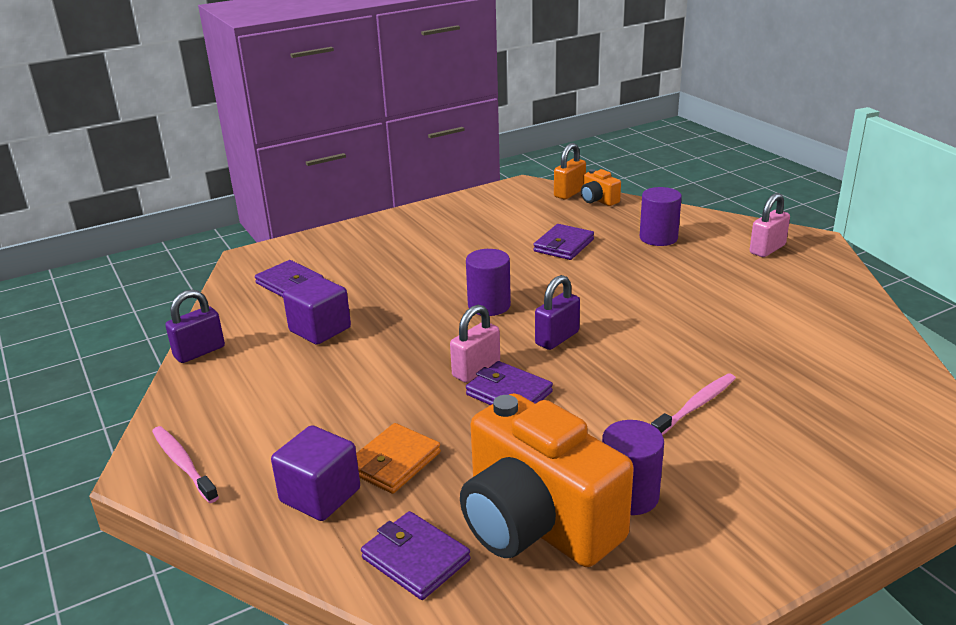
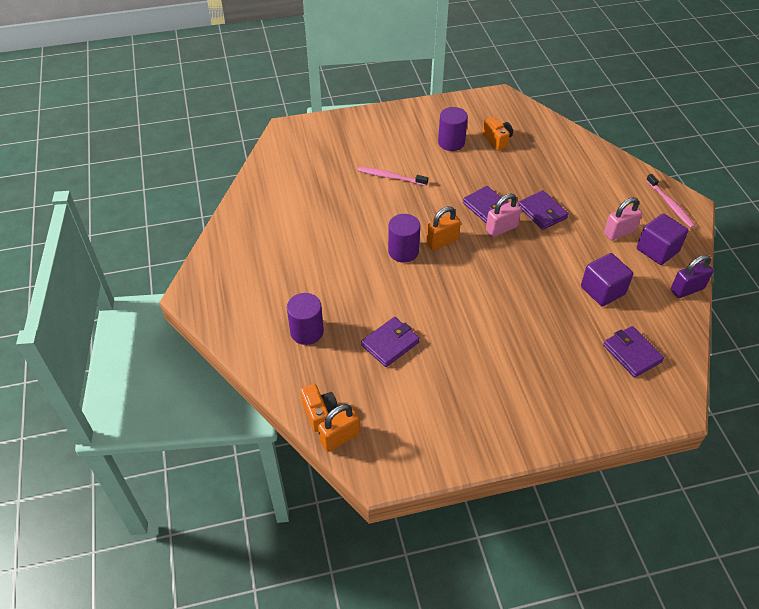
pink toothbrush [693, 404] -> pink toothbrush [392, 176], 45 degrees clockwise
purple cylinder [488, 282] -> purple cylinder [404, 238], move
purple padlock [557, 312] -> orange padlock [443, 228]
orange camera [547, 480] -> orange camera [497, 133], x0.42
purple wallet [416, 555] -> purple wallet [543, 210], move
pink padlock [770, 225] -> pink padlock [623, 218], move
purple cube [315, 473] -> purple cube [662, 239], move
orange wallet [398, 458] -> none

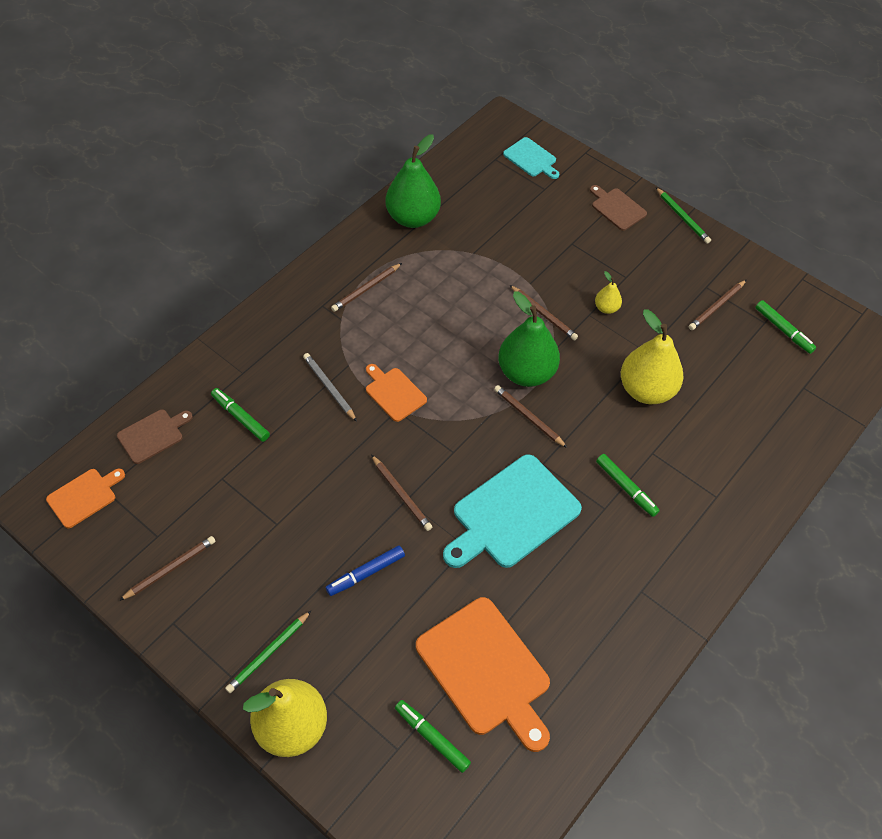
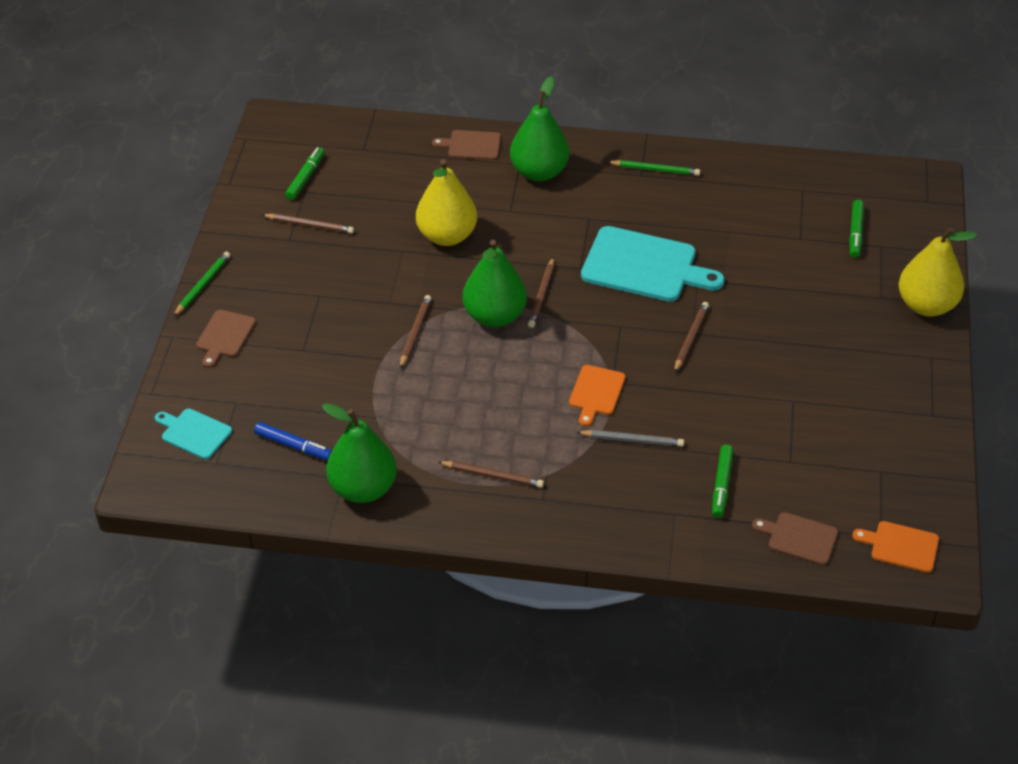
turquoise cutting board [531, 158] -> turquoise cutting board [193, 434], 75 degrees counterclockwise
blue marker [365, 571] -> blue marker [293, 441], move
none -> brown cutting board [466, 145]
none -> green pear [539, 128]
grey pencil [330, 387] -> grey pencil [630, 438], 105 degrees counterclockwise
green pencil [268, 652] -> green pencil [654, 168], move
brown pencil [167, 568] -> none
orange cutting board [483, 674] -> none
yellow pear [608, 292] -> none
green marker [628, 485] -> none

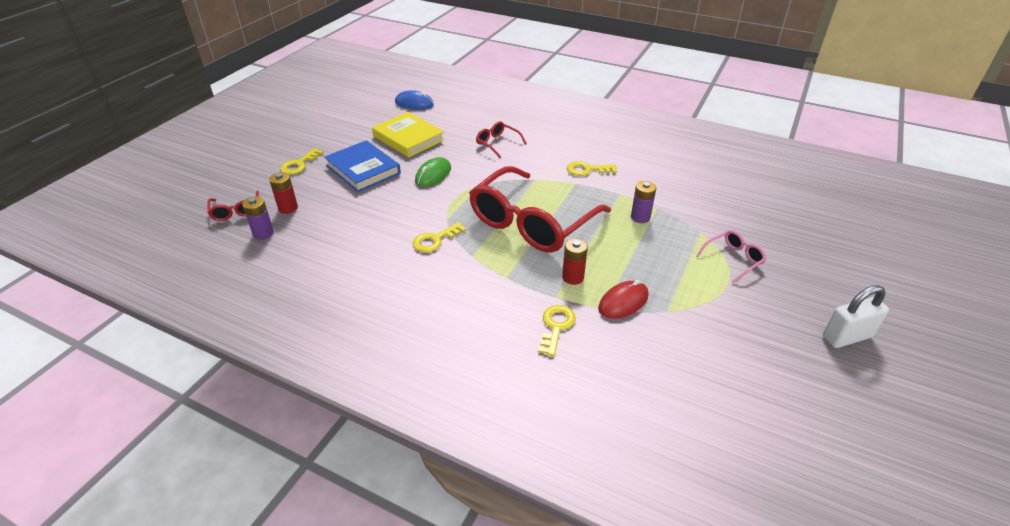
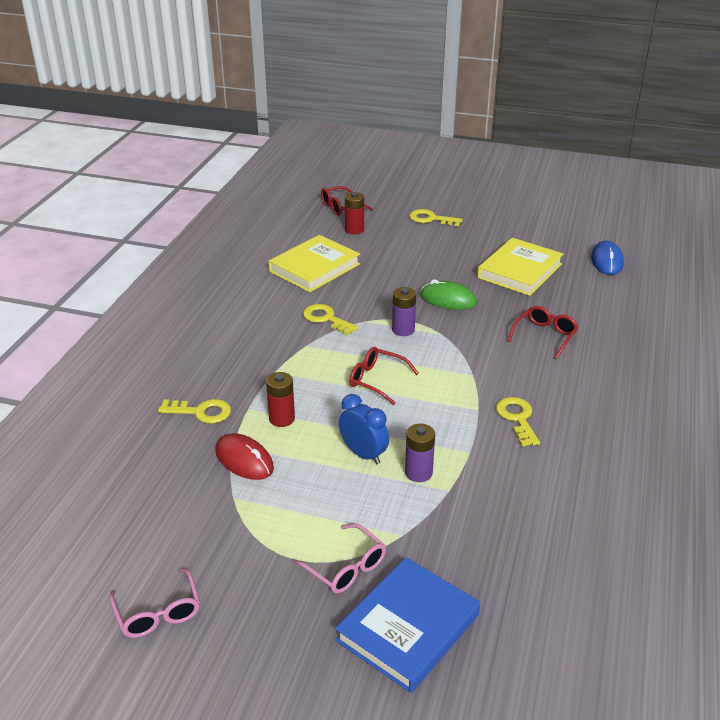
none -> pink glasses [154, 603]
none -> yellow book [314, 263]
blue book [362, 166] -> blue book [407, 625], move
none -> blue clock [364, 429]
red glasses [540, 209] -> red glasses [384, 376], x0.42
purple battery [258, 218] -> purple battery [404, 311], move
white padlock [856, 316] -> none

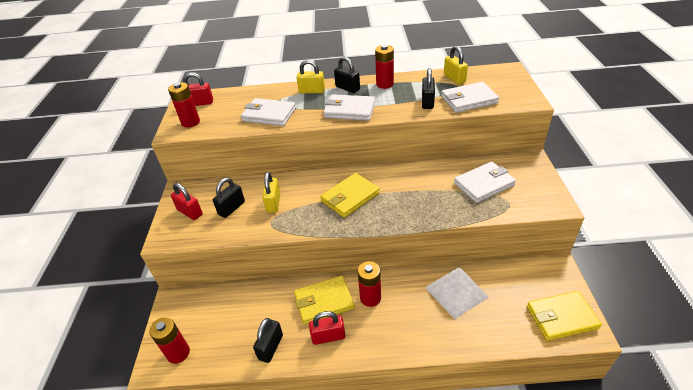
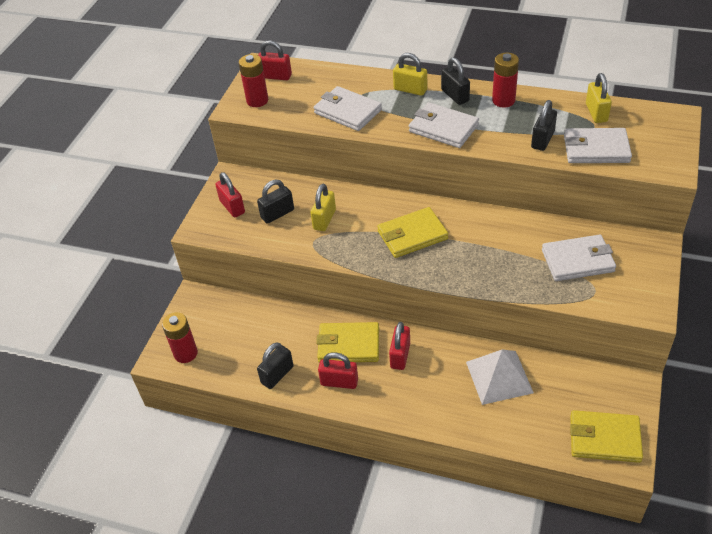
red battery [369, 284] -> red padlock [399, 346]

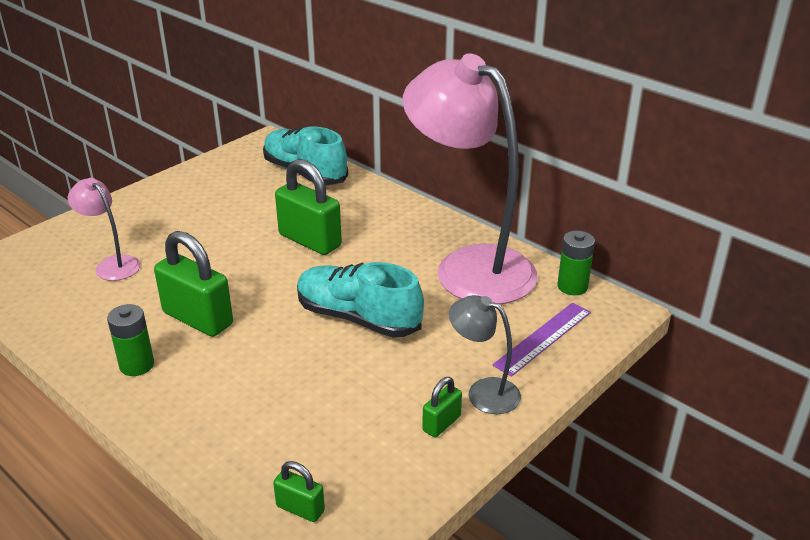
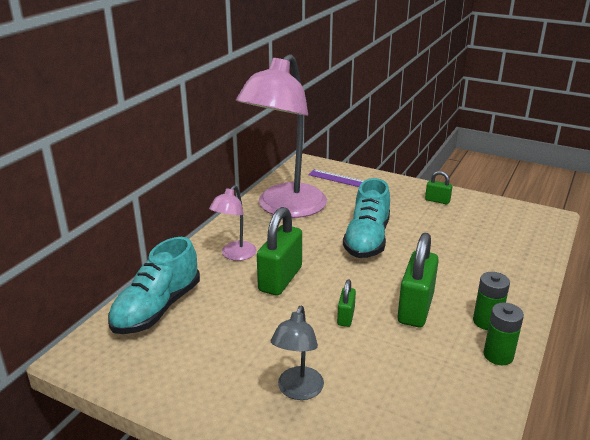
pink lamp [104, 229] -> pink lamp [233, 223], move
grey lamp [485, 354] -> grey lamp [297, 353], move
green padlock [299, 491] -> green padlock [346, 303], move
green battery [576, 263] -> green battery [503, 333], move

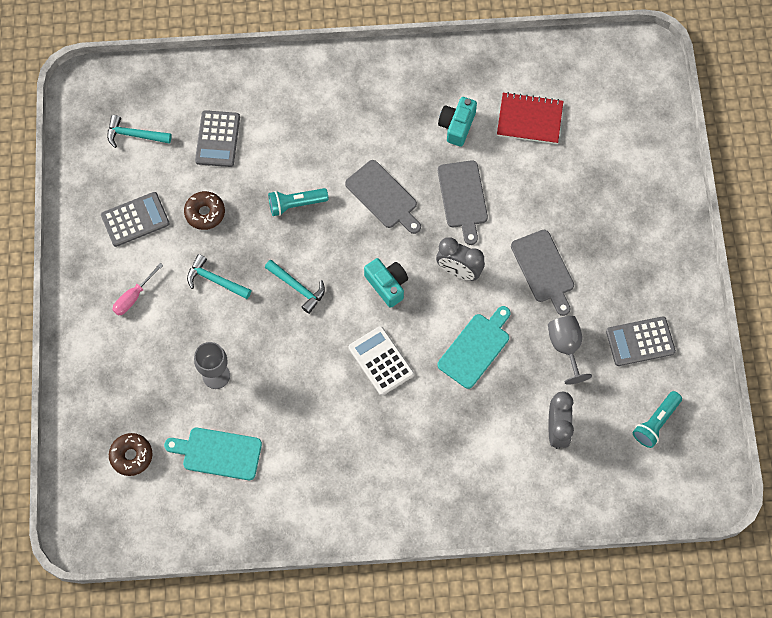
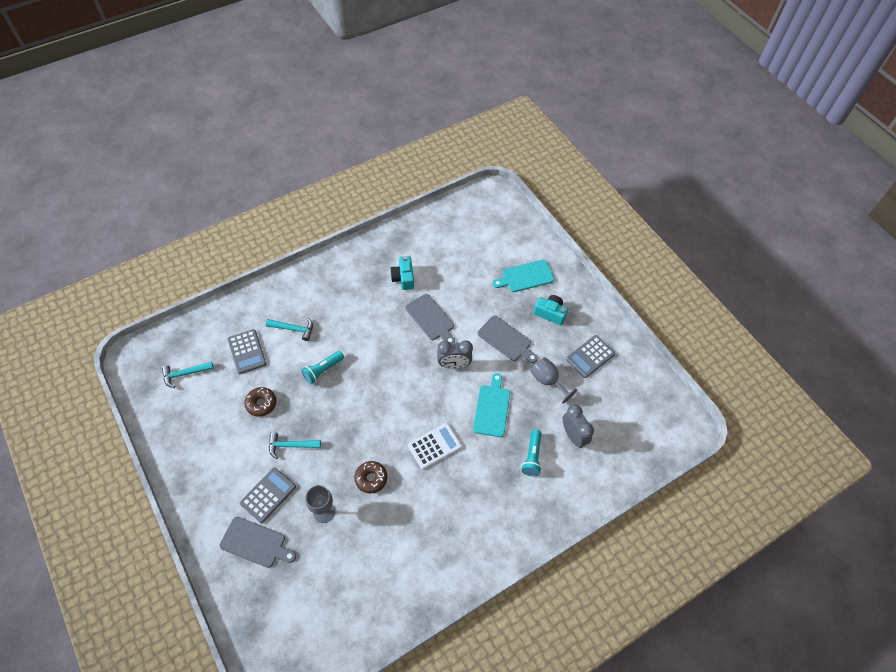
grey cutting board [383, 197] -> grey cutting board [258, 542], move
grey calculator [135, 219] -> grey calculator [268, 495], move
turquoise hammer [295, 287] -> turquoise hammer [289, 329], move
brown donut [131, 454] -> brown donut [370, 477], move
white calculator [381, 360] -> white calculator [435, 446], 120 degrees clockwise
turquoise cutting board [213, 454] -> turquoise cutting board [523, 276], move
turquoise flashlight [657, 419] -> turquoise flashlight [531, 453], move
turquoise camera [386, 283] -> turquoise camera [550, 310], move
pink screwdriver [137, 289] -> none
red notebook [530, 118] -> none

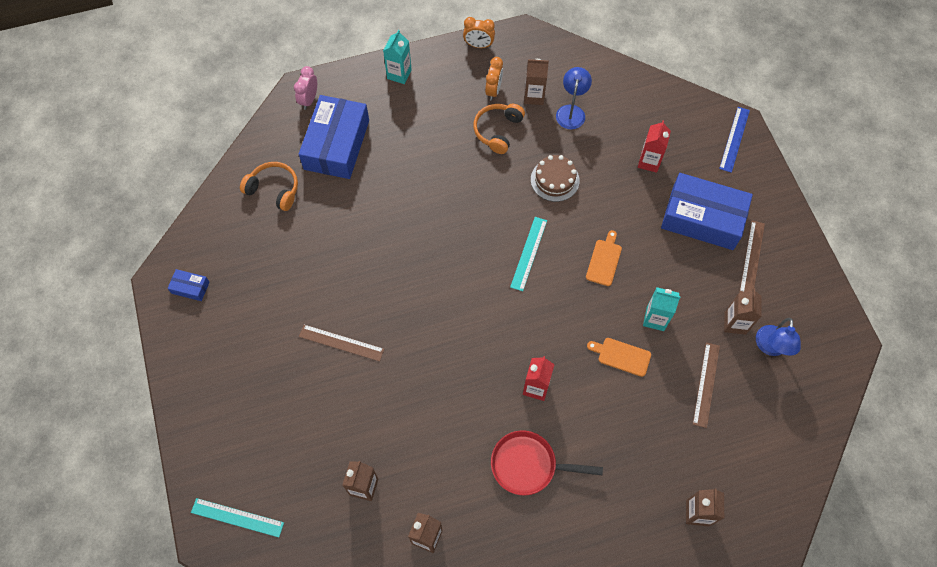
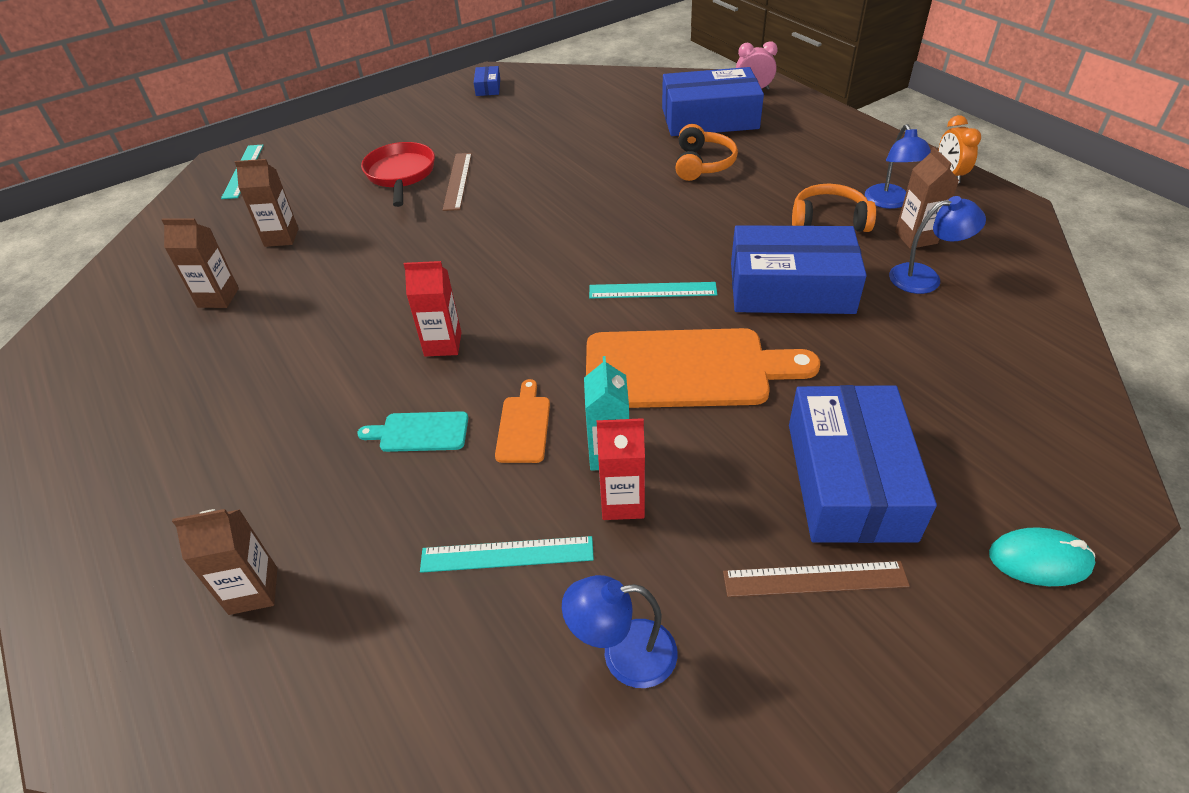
none -> turquoise cutting board [412, 431]
red pan [547, 462] -> red pan [398, 174], move
brown ruler [706, 385] -> turquoise ruler [507, 554]
orange cutting board [604, 258] -> orange cutting board [703, 368], x2.24
red carton [654, 146] -> red carton [621, 469], move
orange headphones [269, 186] -> orange headphones [706, 152], move
brown cake [555, 178] -> blue box [799, 269]
orange clock [494, 79] -> blue lamp [898, 166]
none -> turquoise mouse [1042, 556]
turquoise carton [397, 57] -> none
blue ruler [734, 140] -> none
brown carton [743, 311] -> none

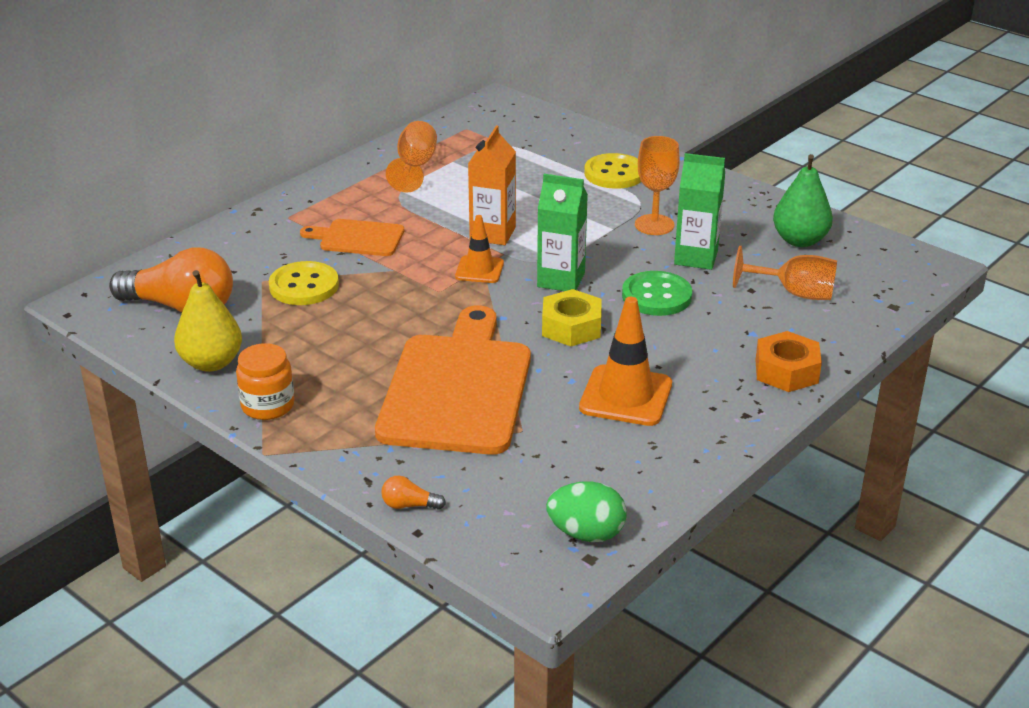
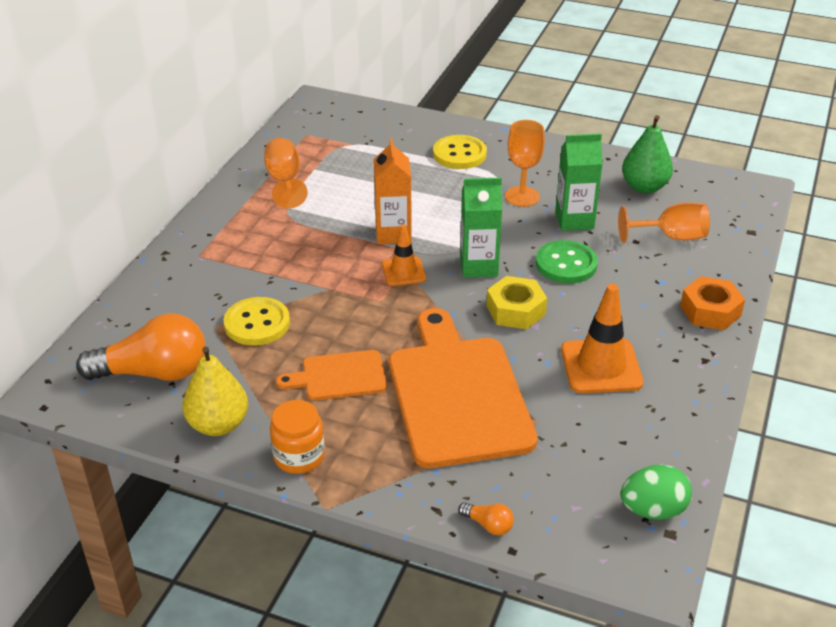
orange cutting board [352, 237] -> orange cutting board [331, 375], move
orange light bulb [413, 493] -> orange light bulb [486, 518], 135 degrees counterclockwise

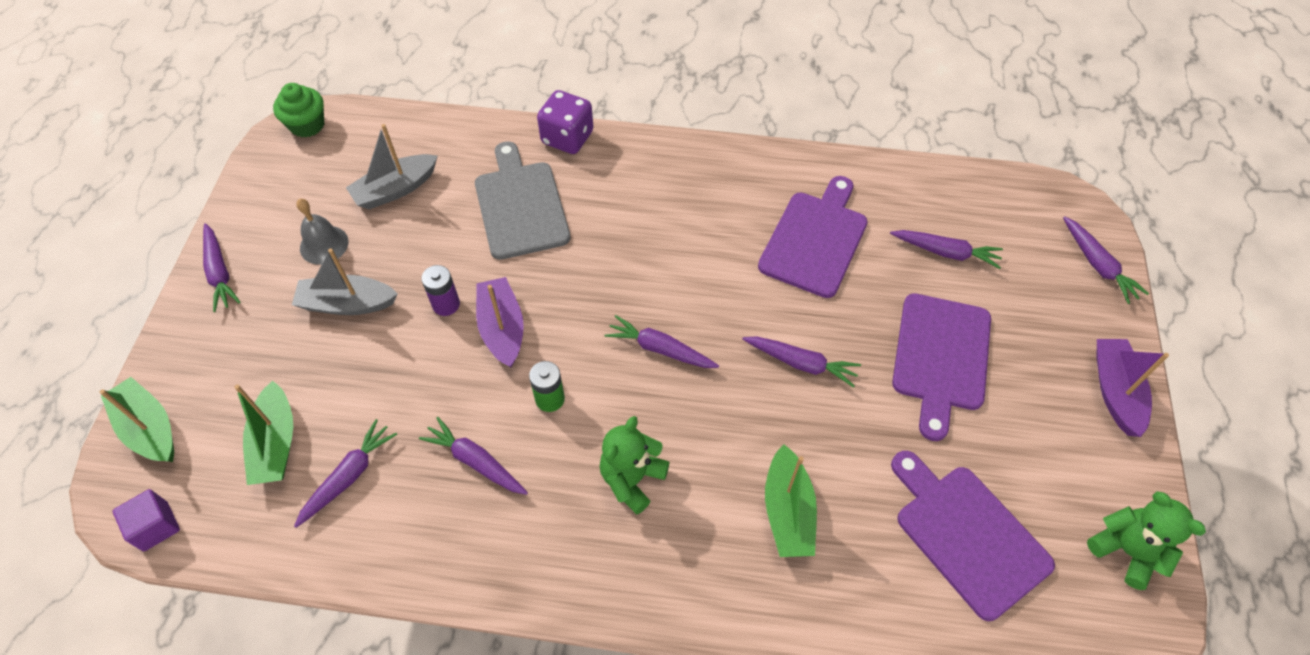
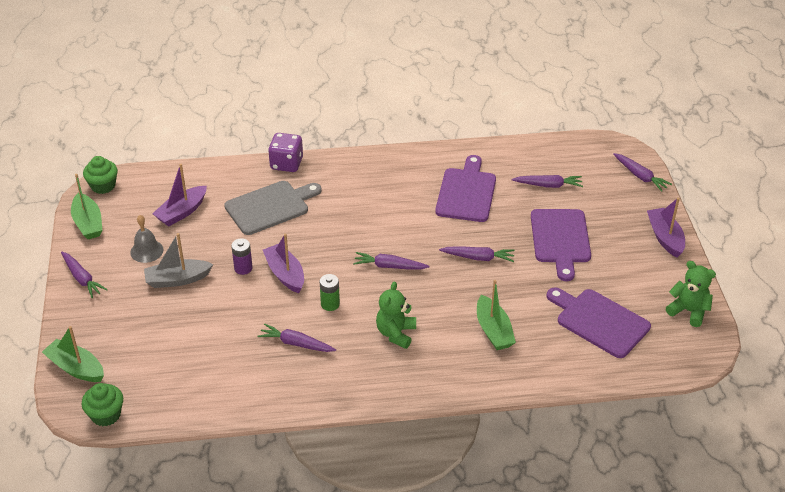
green boat [263, 432] -> green boat [86, 206], move
purple cube [146, 520] -> green cupcake [102, 404]
grey boat [392, 166] -> purple boat [179, 195]
grey cutting board [522, 200] -> grey cutting board [273, 208], 90 degrees clockwise
purple carrot [345, 473] -> none

